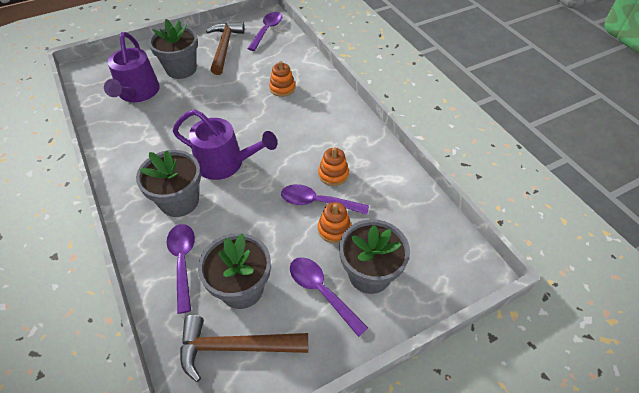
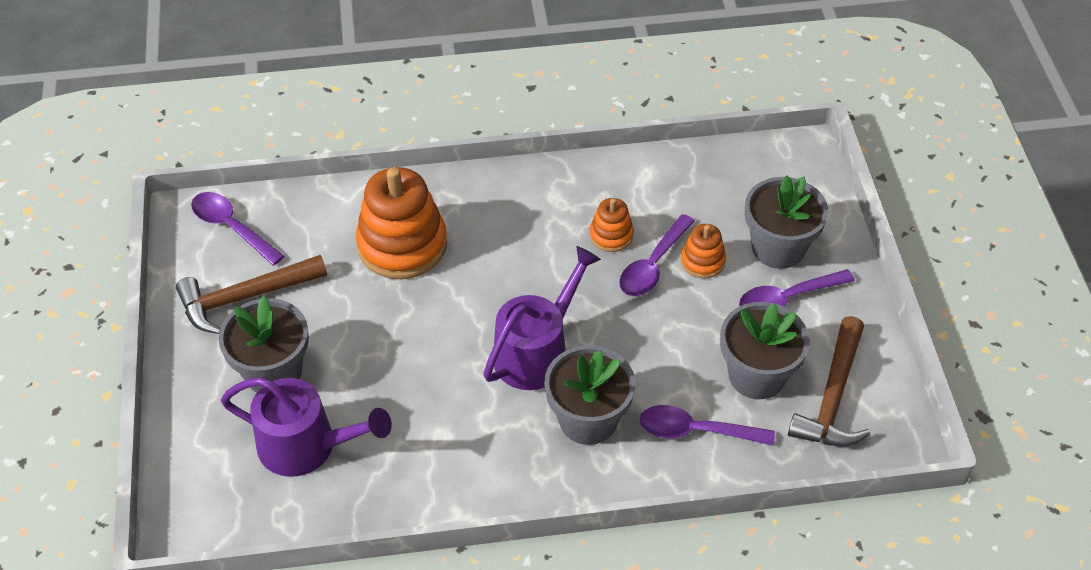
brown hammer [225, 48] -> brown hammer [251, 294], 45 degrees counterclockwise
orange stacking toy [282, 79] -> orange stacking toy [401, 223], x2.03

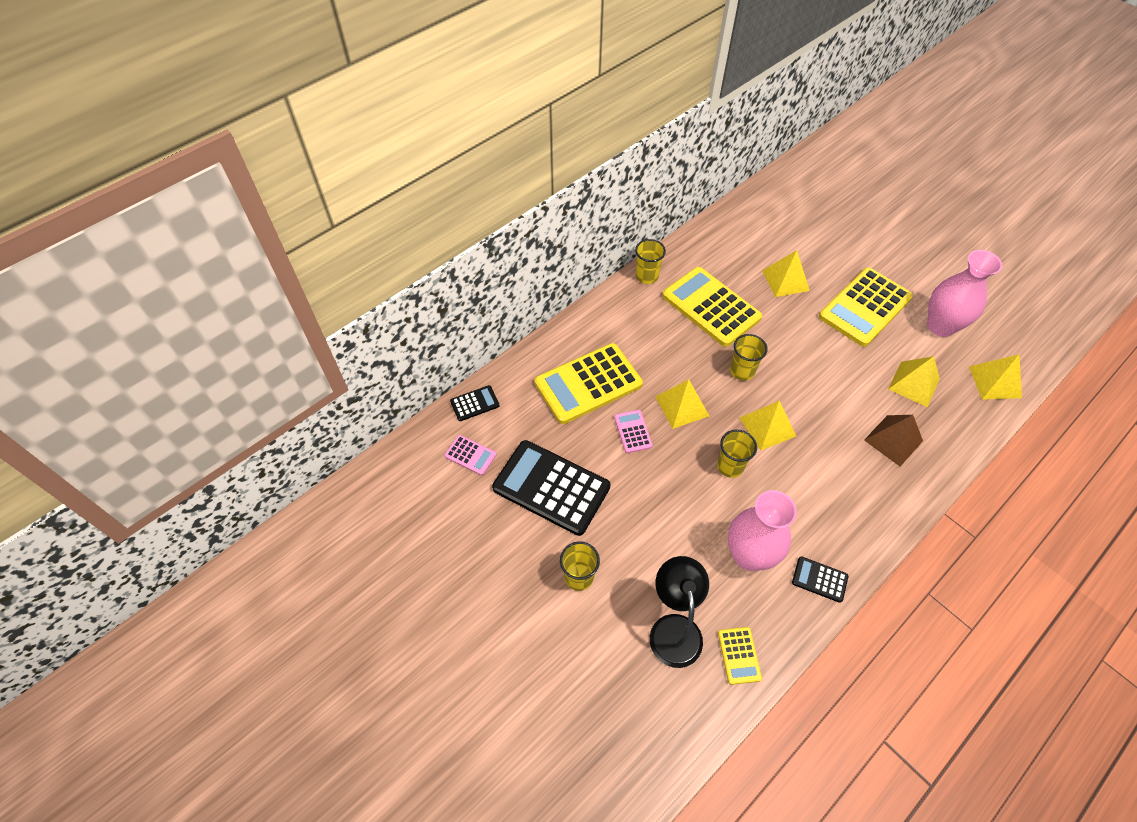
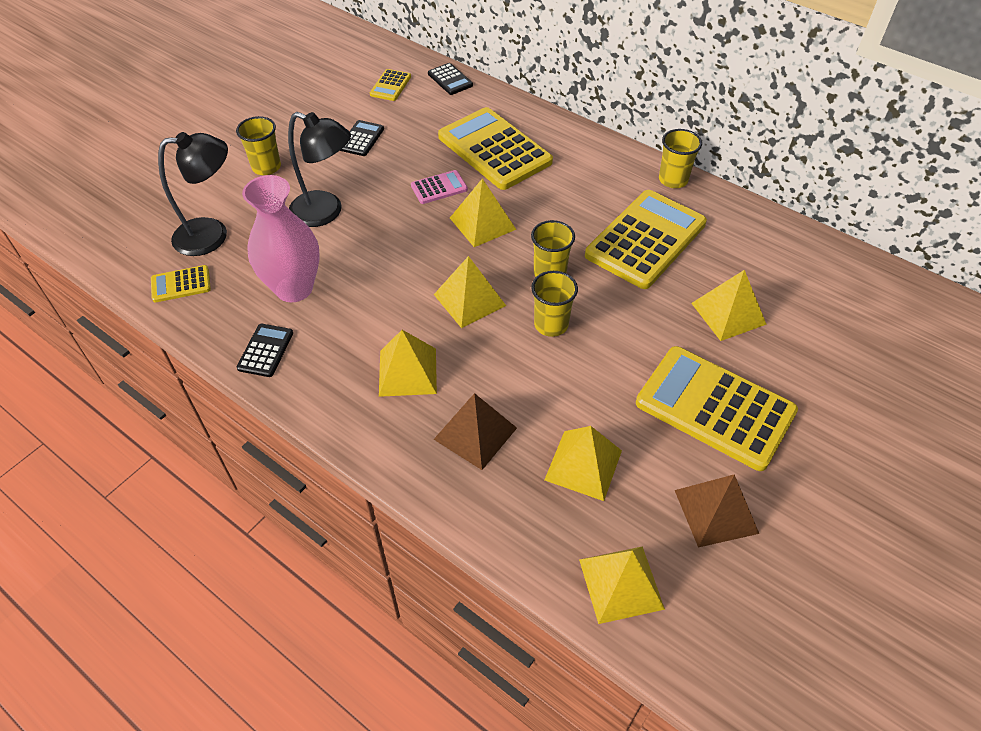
none -> black lamp [319, 169]
black calculator [551, 488] -> black calculator [362, 138], x0.45
pink calculator [470, 455] -> yellow calculator [390, 85]
none -> yellow pyramid [408, 363]
yellow cup [737, 454] -> yellow cup [554, 304], move
pink vase [964, 293] -> brown pyramid [717, 511]

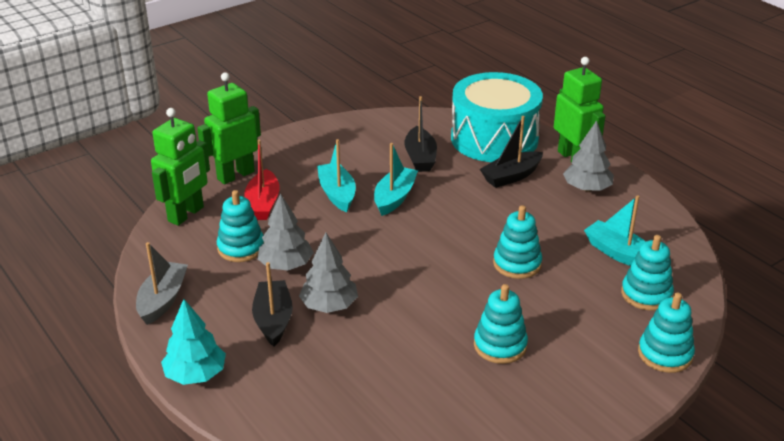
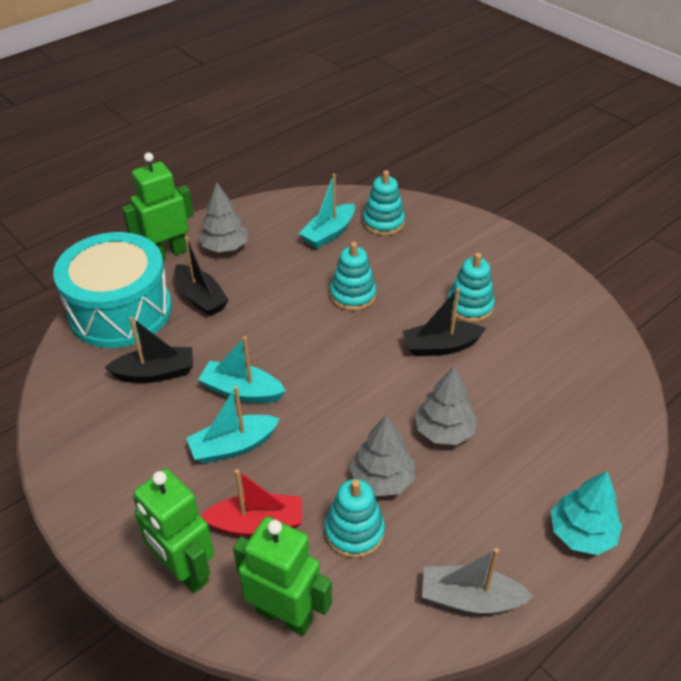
black boat [272, 304] -> black boat [444, 322], move
turquoise stacking toy [666, 333] -> none

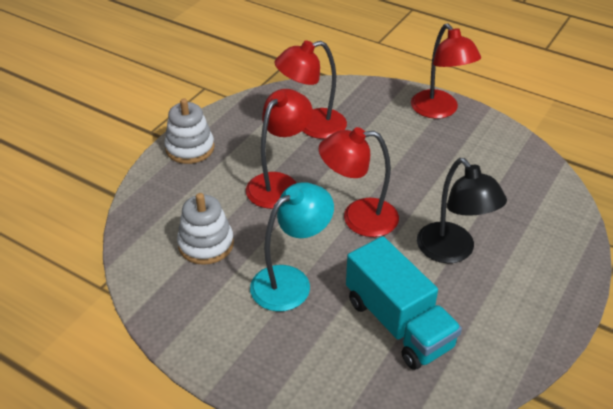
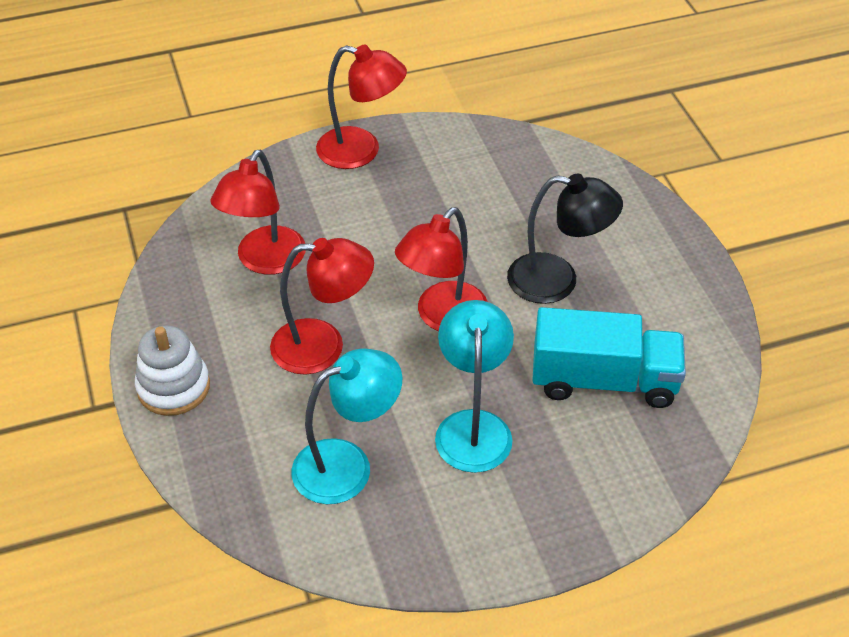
red lamp [279, 149] -> red lamp [322, 306], 105 degrees clockwise
white stacking toy [205, 229] -> turquoise lamp [347, 426]

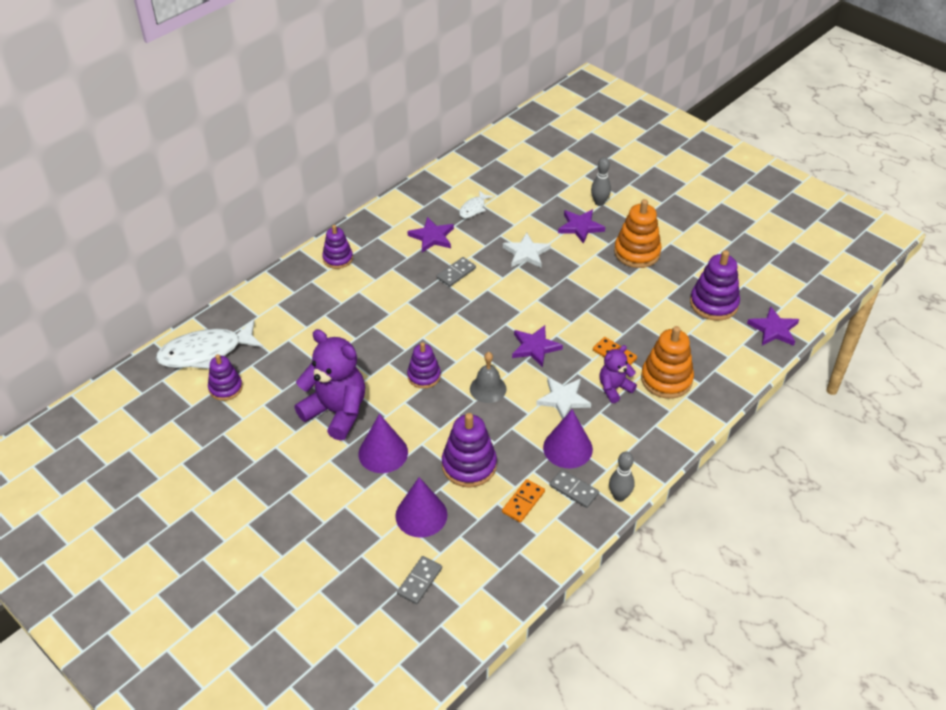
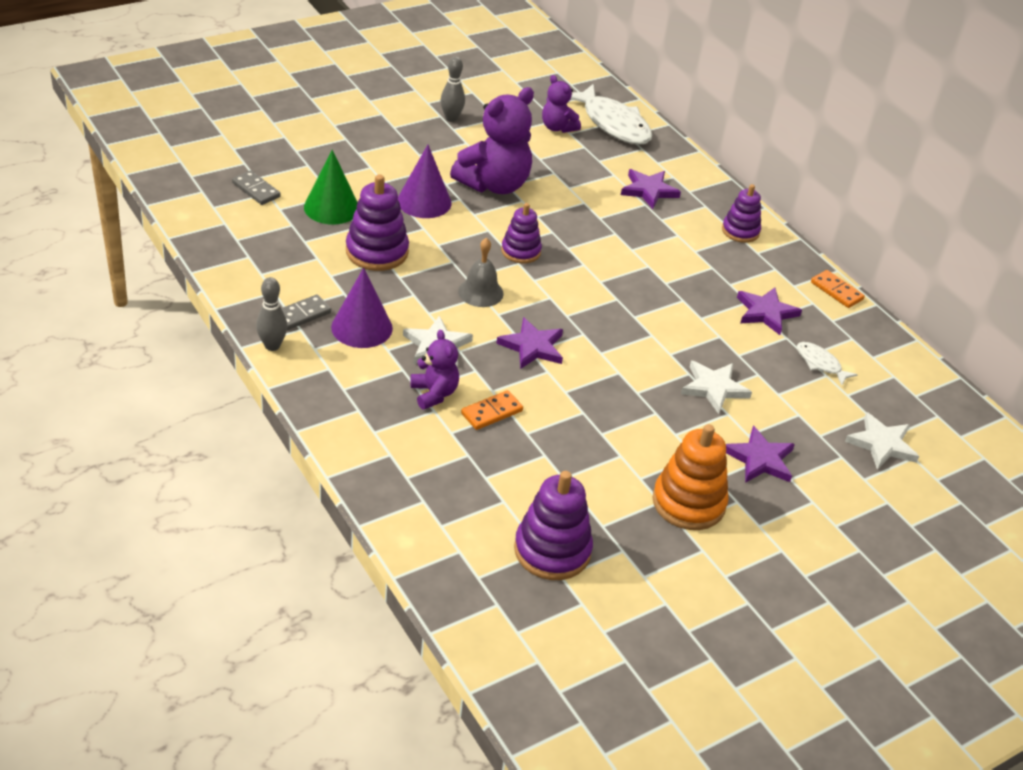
purple cone [421, 507] -> green cone [331, 187]
grey bowling pin [601, 181] -> grey bowling pin [453, 89], move
purple stacking toy [225, 377] -> purple teddy bear [561, 104]
white fish [210, 344] -> white fish [611, 114], 150 degrees clockwise
purple star [773, 326] -> purple star [651, 189], move
orange domino [523, 501] -> orange domino [838, 289], move
none -> white star [882, 441]
grey domino [456, 272] -> none
orange stacking toy [667, 362] -> none

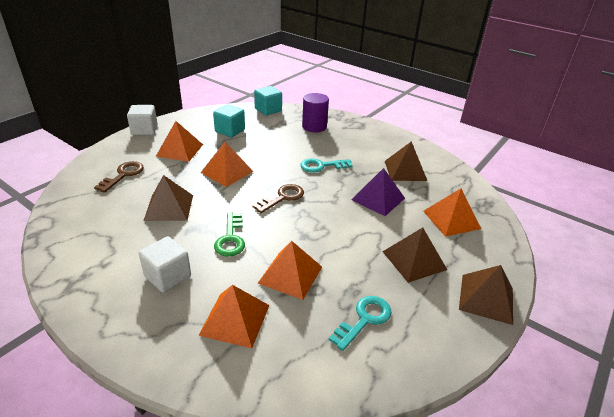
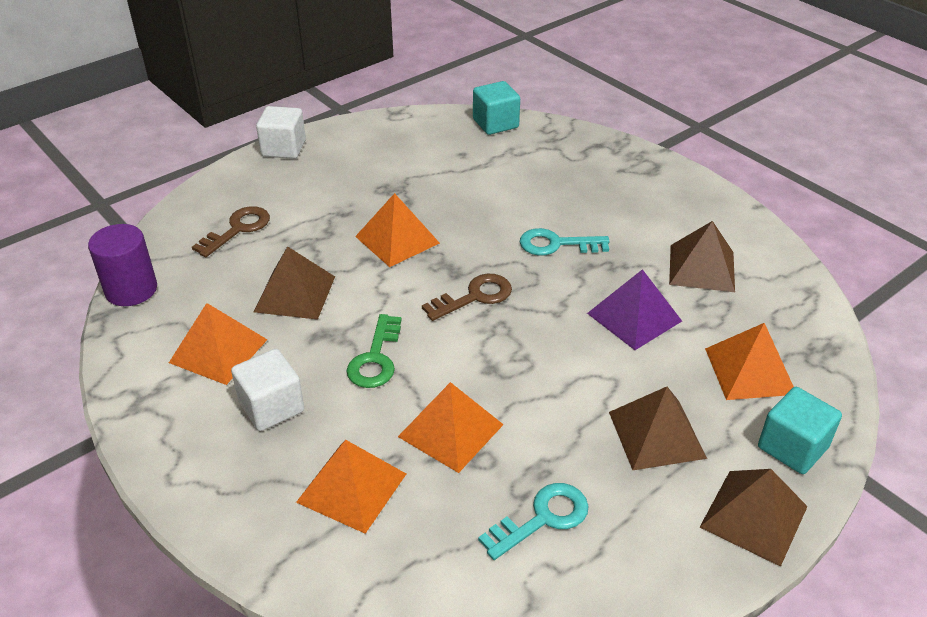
purple cylinder [315, 113] -> purple cylinder [122, 265], move
orange pyramid [179, 141] -> orange pyramid [218, 344], move
turquoise cube [229, 120] -> turquoise cube [800, 430], move

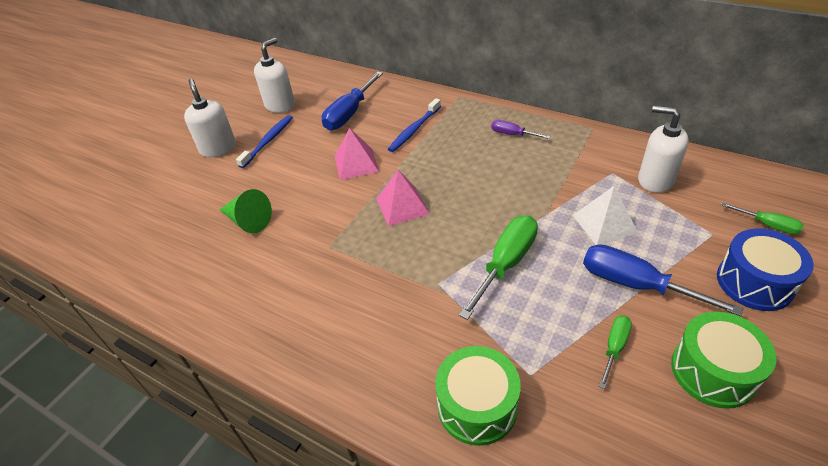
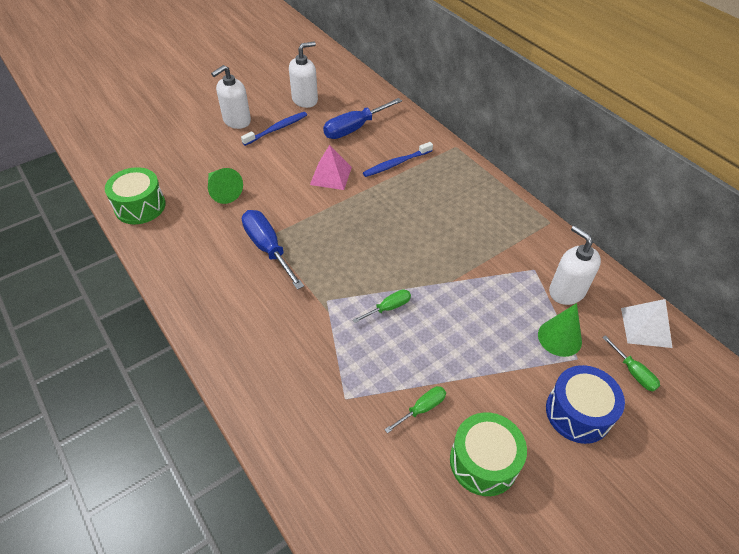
green drum [478, 396] -> green drum [135, 195], move
white soap dispenser [210, 117] -> white soap dispenser [231, 97], 135 degrees counterclockwise
blue screwdriver [663, 280] -> blue screwdriver [273, 250], move
green screwdriver [498, 267] -> green screwdriver [382, 306], x0.54
none -> green cone [560, 330]
white pyramid [605, 215] -> white pyramid [646, 323], move
pink pyramid [403, 198] -> none
purple screwdriver [520, 129] -> none

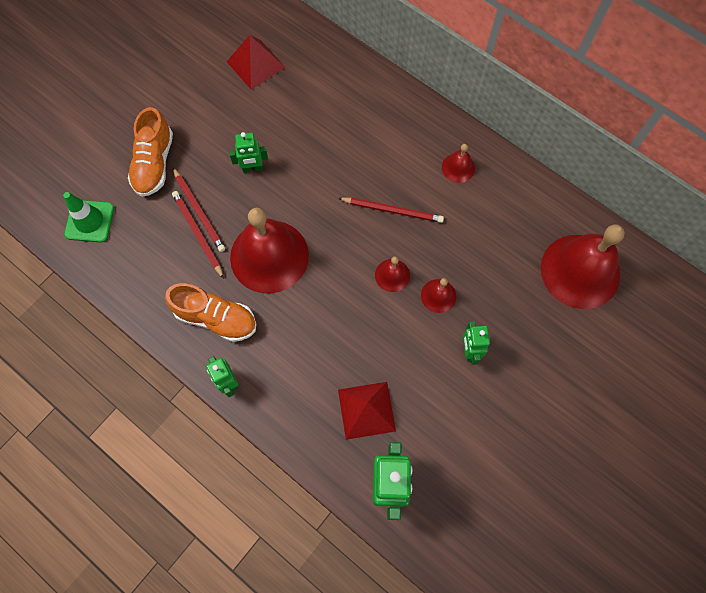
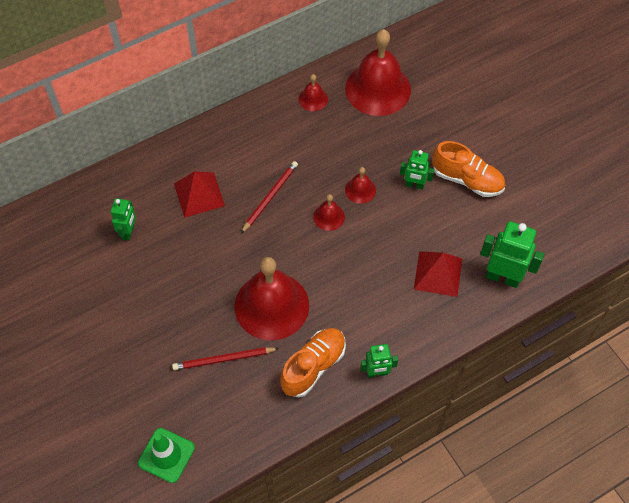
green robot [248, 152] -> green robot [123, 219], move
red pyramid [256, 62] -> red pyramid [199, 194], move
red bell [458, 163] -> red bell [313, 92], move
orange shoe [150, 152] -> orange shoe [468, 169], move
red pencil [198, 209] -> none

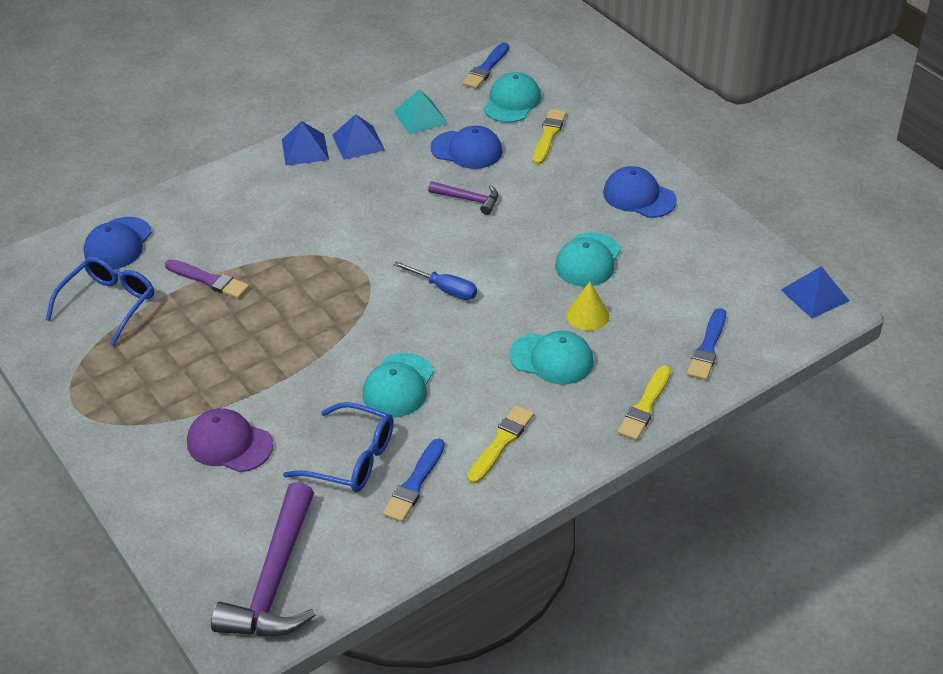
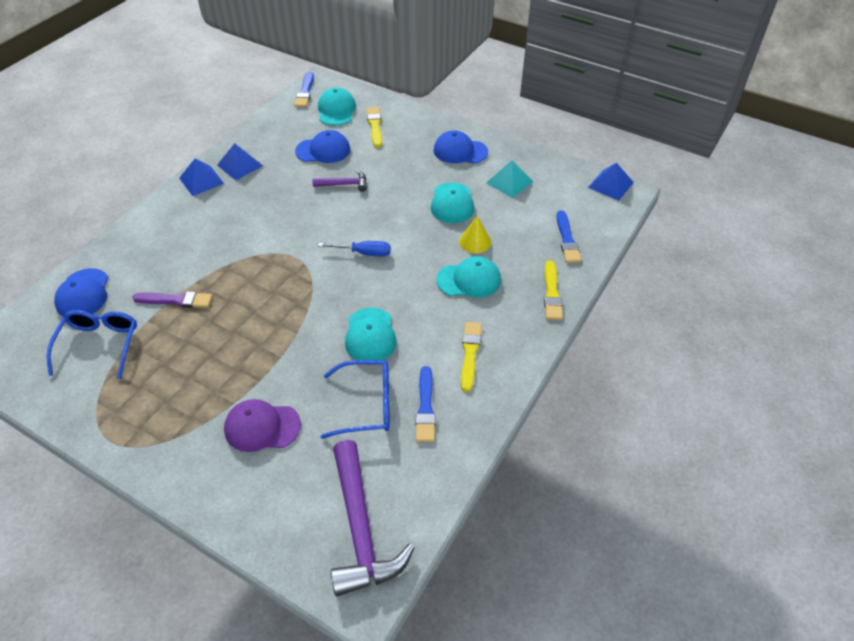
turquoise pyramid [421, 111] -> turquoise pyramid [509, 179], move

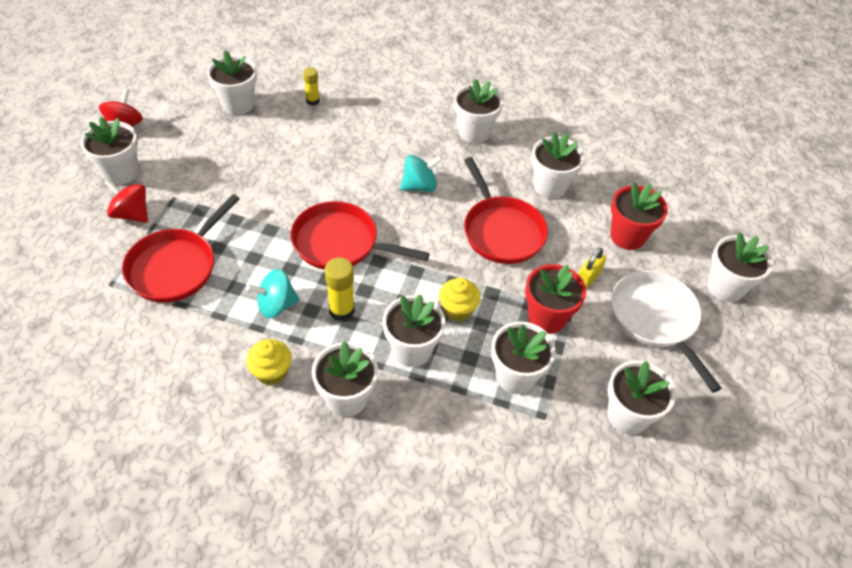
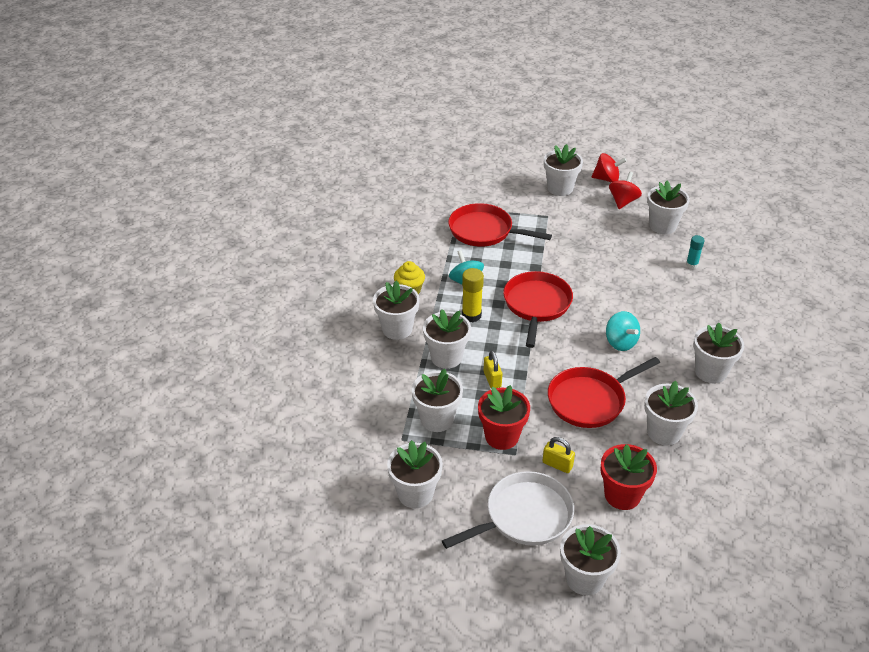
yellow cupcake [460, 300] -> yellow padlock [492, 370]
red spinning top [126, 201] -> red spinning top [625, 190], move
yellow glue stick [311, 86] -> turquoise glue stick [695, 252]

